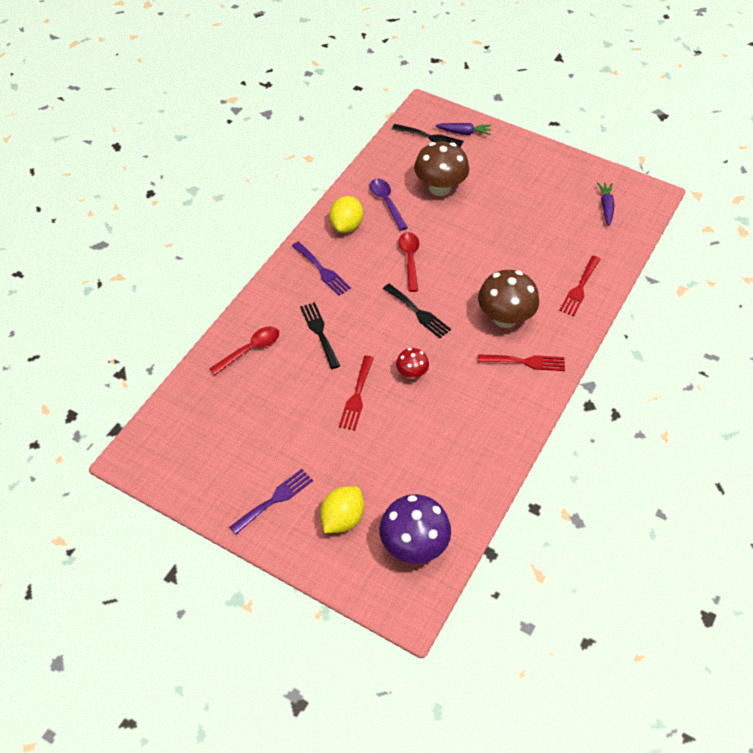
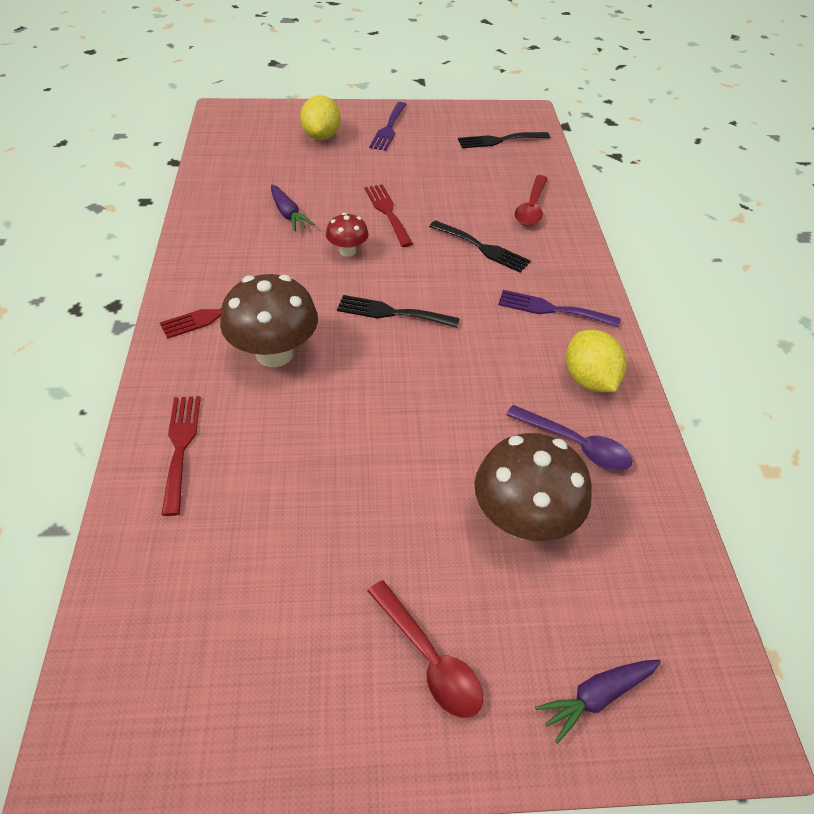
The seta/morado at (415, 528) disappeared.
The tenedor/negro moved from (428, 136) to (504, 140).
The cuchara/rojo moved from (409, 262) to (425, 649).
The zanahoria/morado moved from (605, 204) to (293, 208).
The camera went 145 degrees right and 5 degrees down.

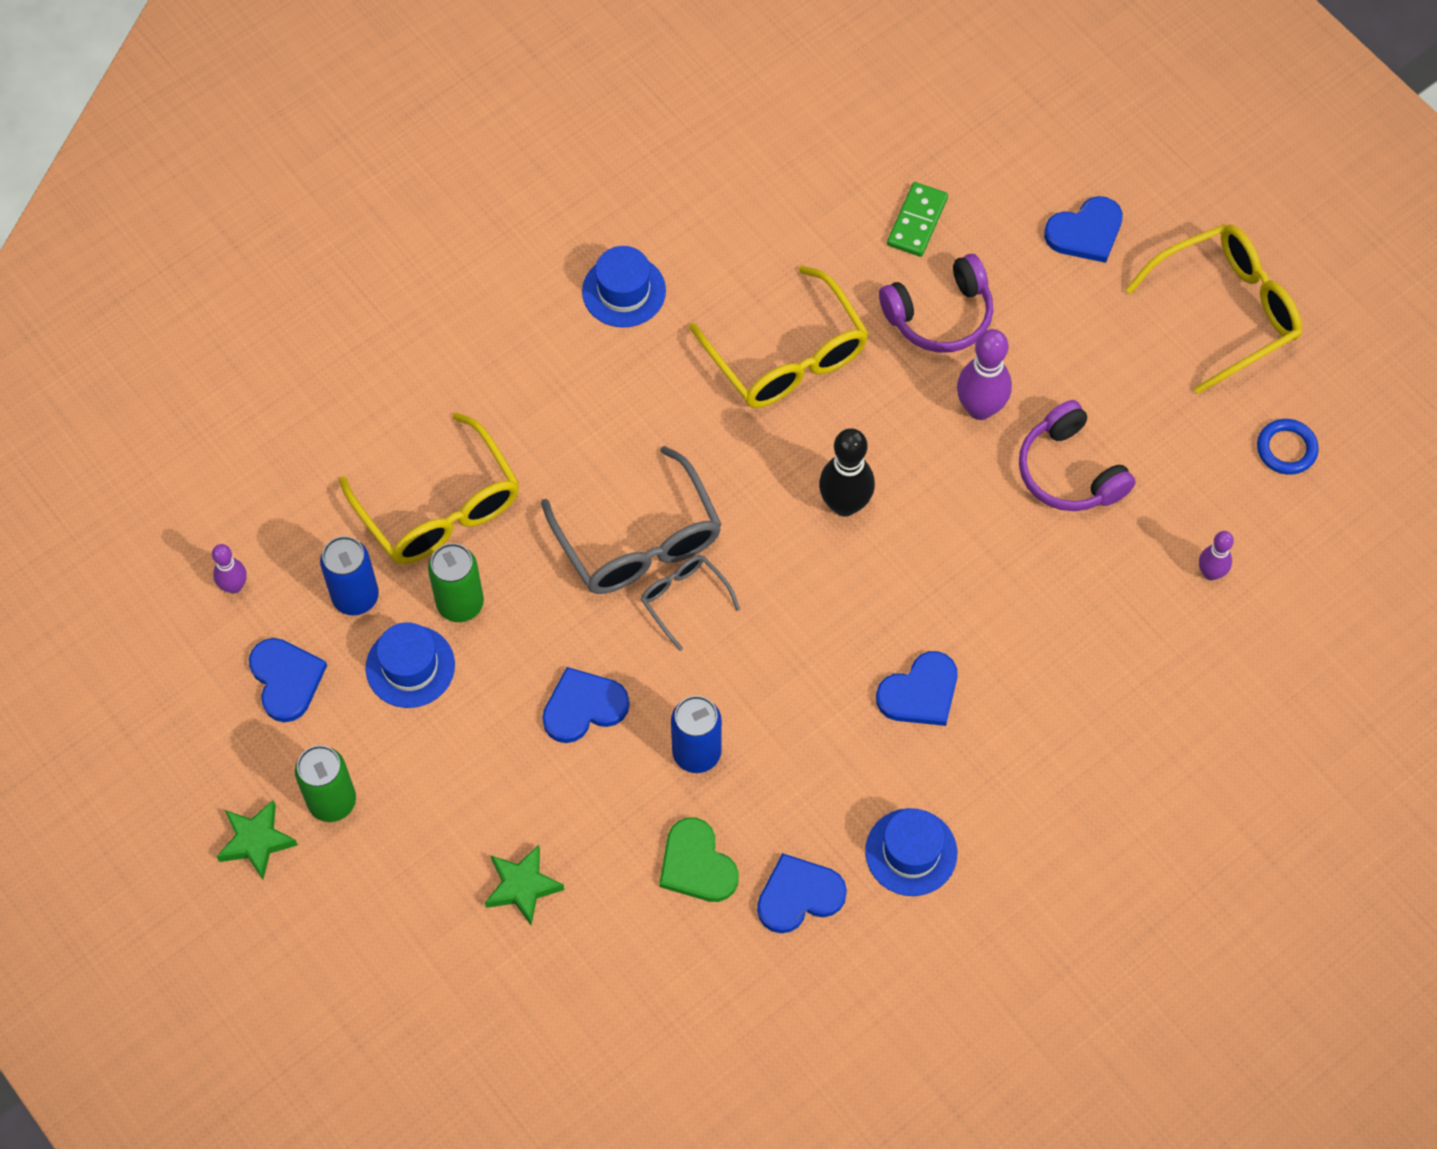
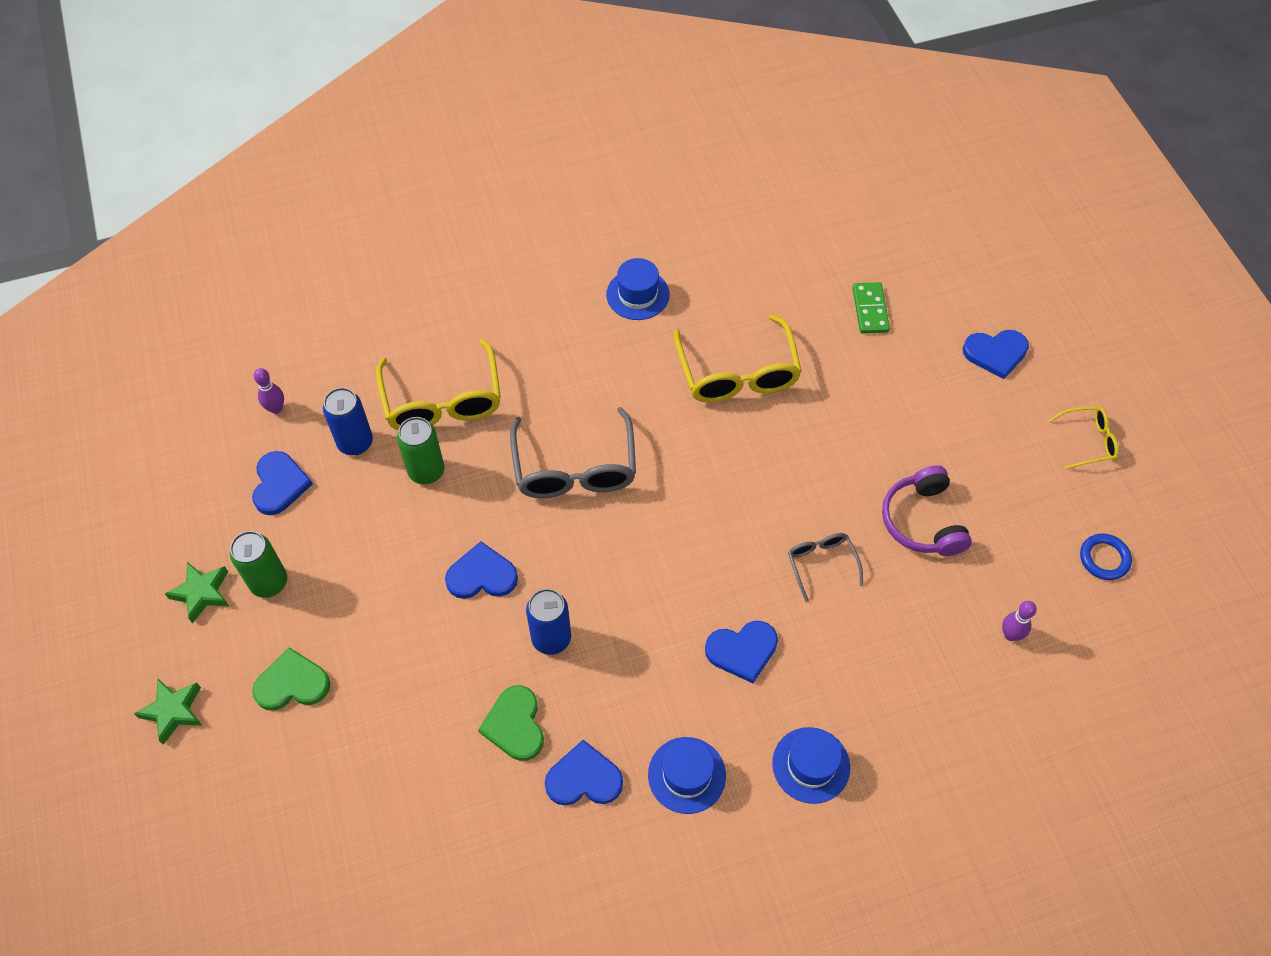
The sombrero/azul moved from (410, 665) to (811, 765).
The estrella/verde moved from (524, 885) to (168, 712).
The gafas/gris moved from (690, 603) to (825, 567).
The bolo/negro at (847, 472) disappeared.
The auriculares/morado at (936, 303) disappeared.
The ficha de dominó/verde at (917, 219) turned 45 degrees counterclockwise.
The bolo/morado at (984, 374) disappeared.
The gafas/amarillo at (1213, 309) changed to 0.53 times the size.
The corazón/verde at (291, 679) appeared.
The camera went 20 degrees right and 5 degrees down.

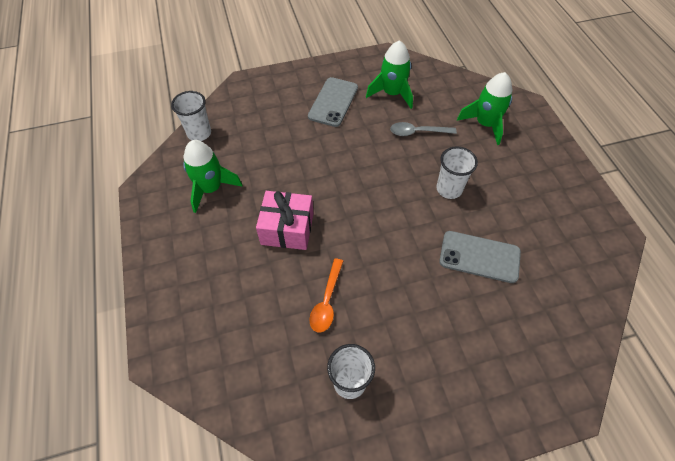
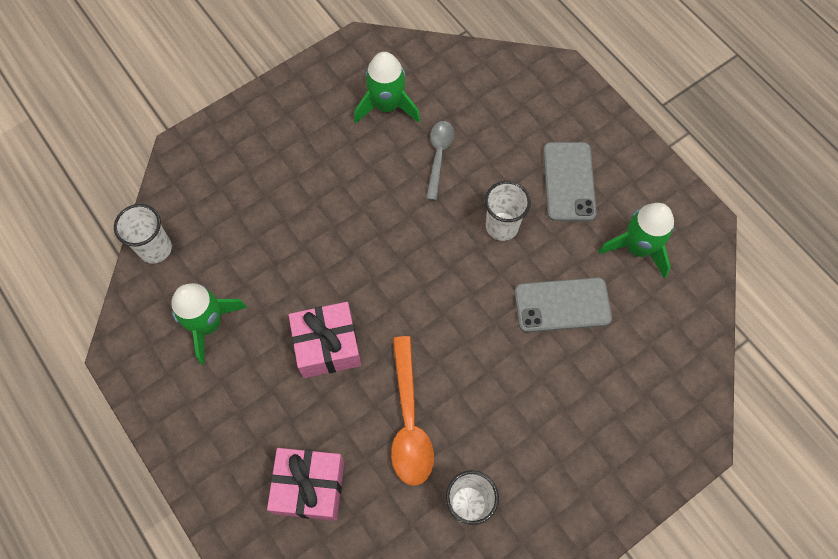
The móvil/gris moved from (333, 102) to (570, 181).
The cuchara/naranja at (326, 295) changed to 1.52 times the size.
The cuchara/gris at (423, 129) turned 120 degrees clockwise.
The cohete/verde moved from (484, 108) to (636, 241).
The regalo/rosa at (305, 484) appeared.
The camera went 20 degrees left and 10 degrees up.

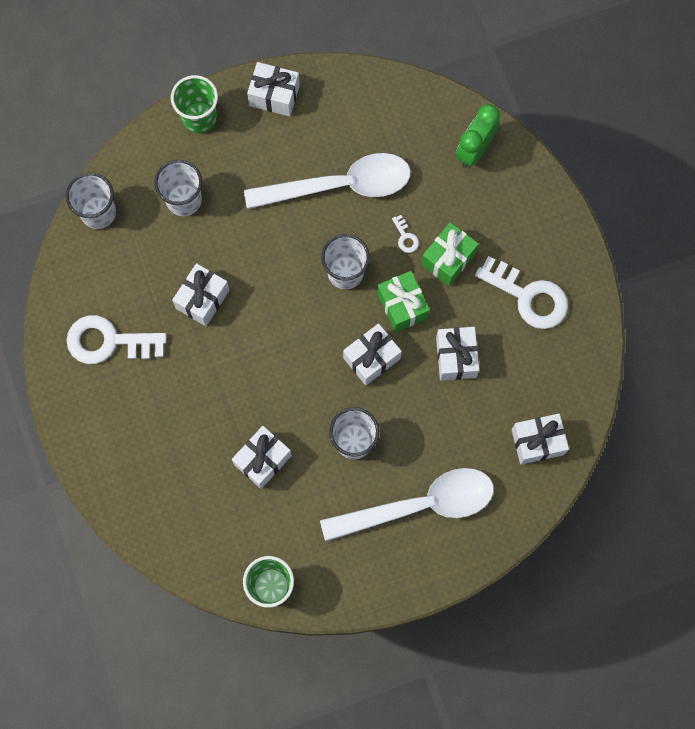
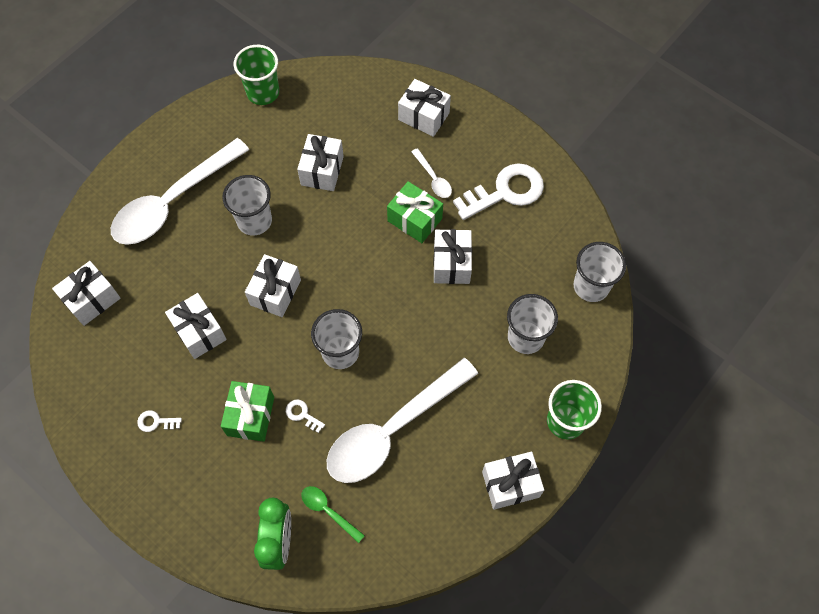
The regalo/verde moved from (403, 301) to (415, 212).
The llave/blanco at (521, 292) changed to 0.42 times the size.
The cuchara/verde at (333, 514) appeared.
The regalo/blanco at (424, 108) appeared.
The cuchara/blanco at (431, 173) appeared.
The camera went 150 degrees right and 10 degrees down.

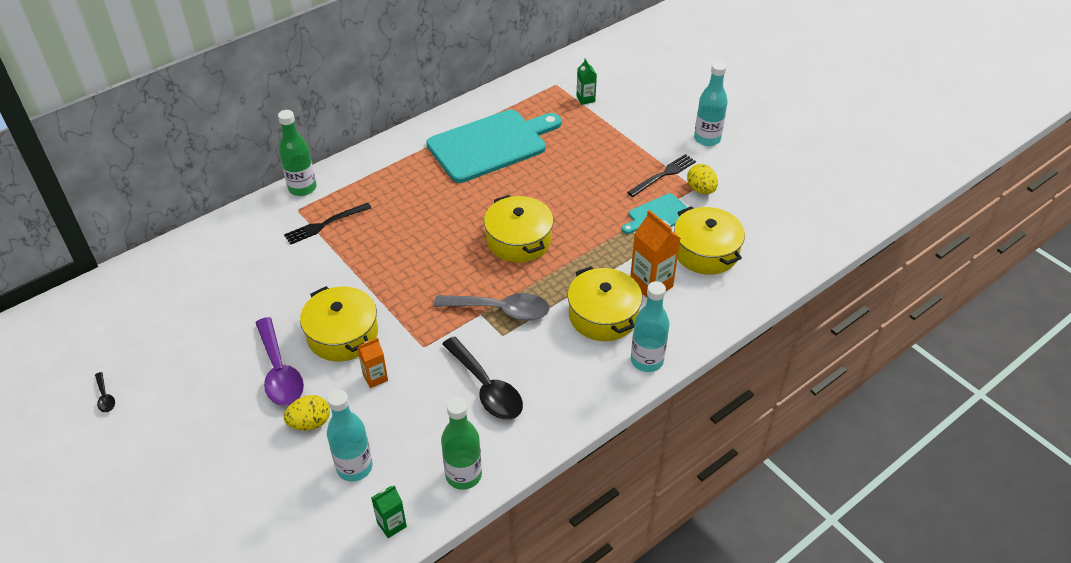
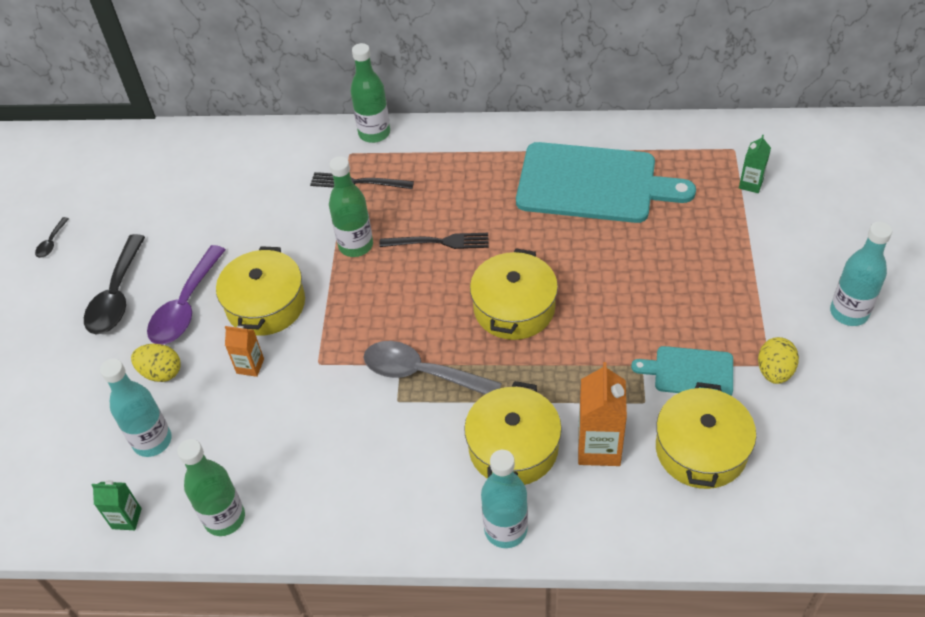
The cuchara/gris at (492, 307) turned 150 degrees clockwise.
The cuchara/negro moved from (482, 378) to (114, 284).
The tenedor/negro moved from (661, 175) to (434, 241).
The botella/verde at (351, 206) appeared.
The camera went 45 degrees right and 5 degrees up.

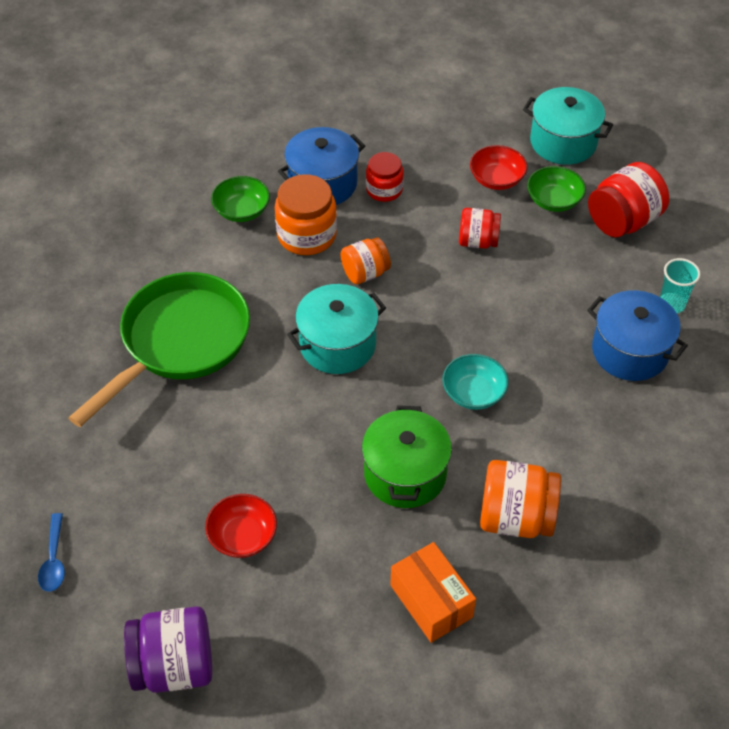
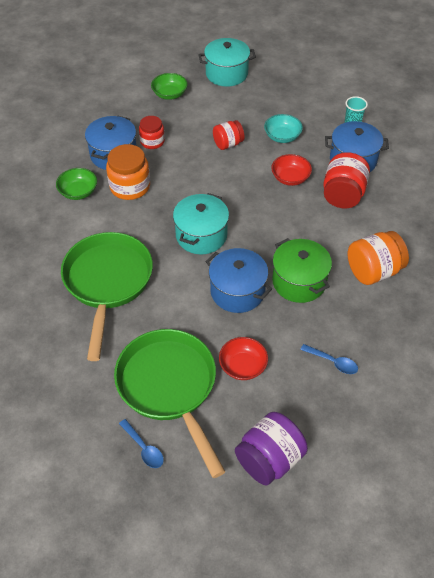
The tarro/naranja at (366, 261) disappeared.
The caja/naranja at (433, 592) disappeared.
The cuenco/turquesa moved from (475, 382) to (283, 128).
The cuenco/rojo moved from (498, 167) to (291, 170).
The cuenco/verde moved from (556, 189) to (169, 86).
The tarro/rojo moved from (628, 199) to (346, 180).
The sartén/verde at (169, 403) appeared.
The olla/azul at (238, 280) appeared.
The cuchara/azul at (329, 359) appeared.
The camera went 35 degrees left and 0 degrees up.

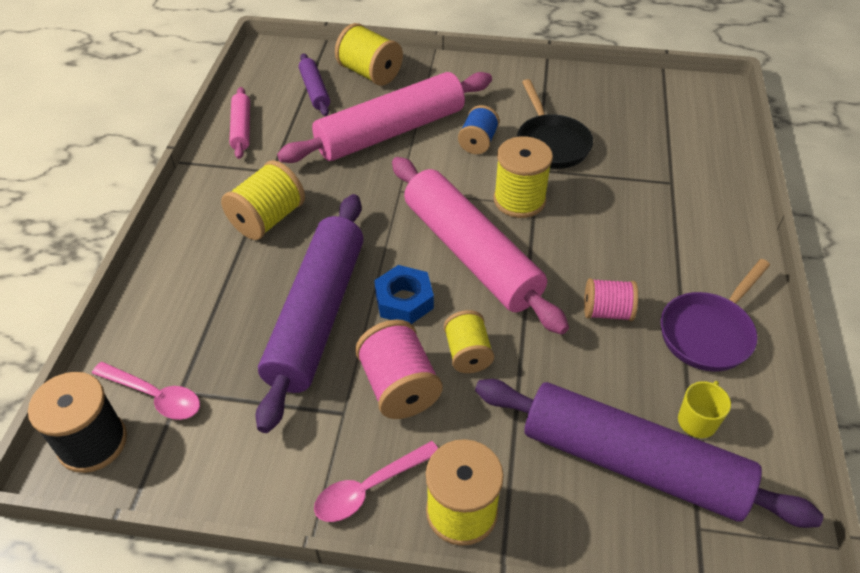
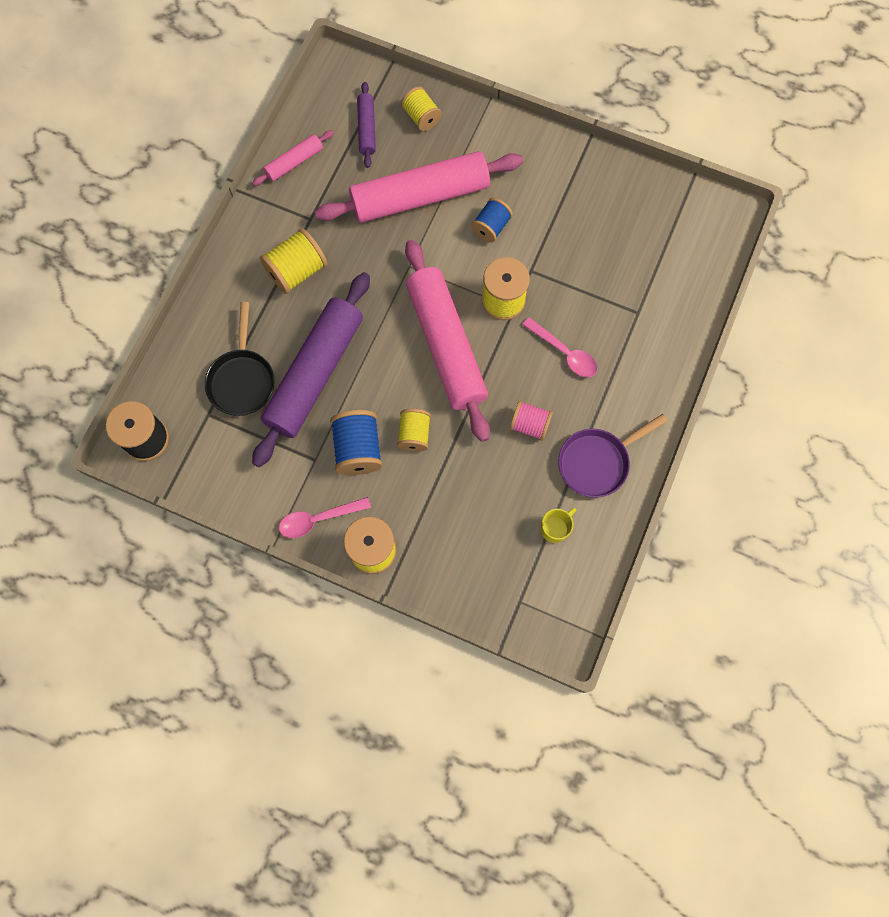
The cuchara/rosa moved from (146, 391) to (560, 347).
The rodillo/rosa at (239, 123) turned 45 degrees clockwise.
The carrete/amarillo at (369, 54) changed to 0.67 times the size.
The carrete/rosa at (398, 369) became the carrete/azul at (356, 442).
The tuerca/azul at (404, 294) disappeared.
The rodillo/morado at (649, 453) disappeared.
The sartén/negro moved from (555, 124) to (239, 359).
The camera went 15 degrees right and 25 degrees up.

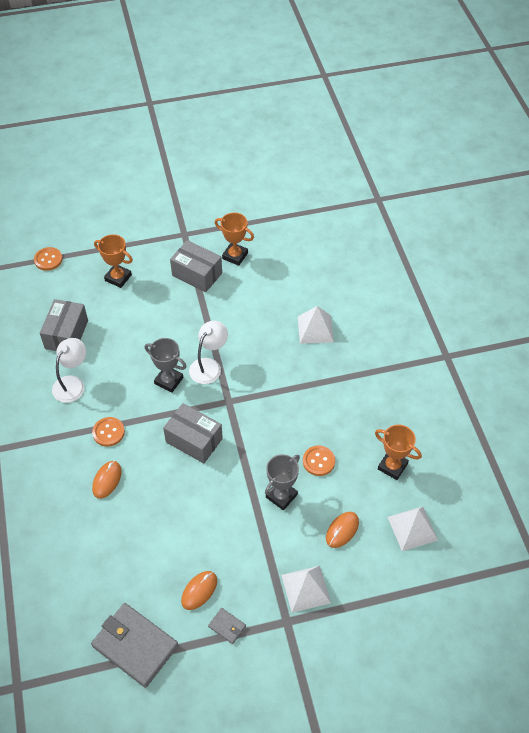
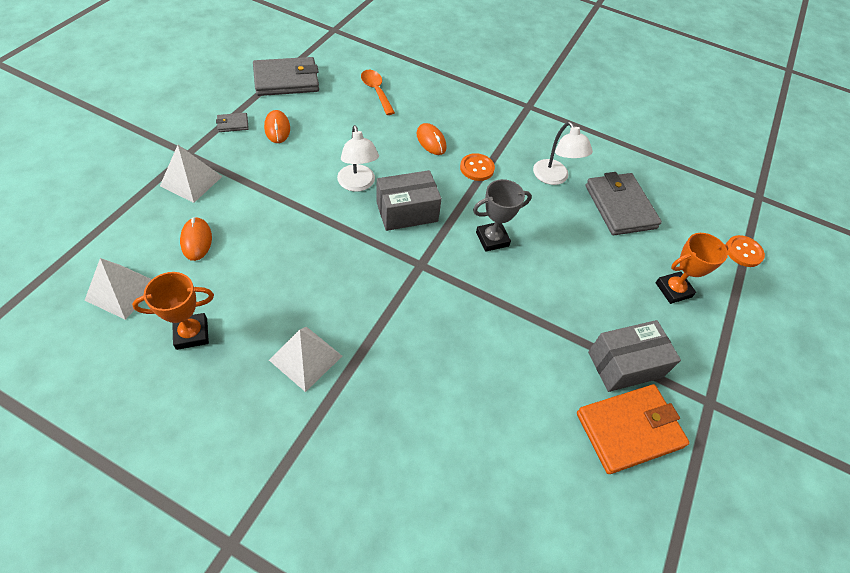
The caja/gris at (64, 325) was replaced by the cartera/gris at (623, 203).
The lámpara/blanco moved from (208, 352) to (358, 158).
The trofeo/naranja at (234, 239) was replaced by the cartera/naranja at (633, 429).
The trofeo/gris at (282, 482) disappeared.
The pirámide/blanco moved from (316, 325) to (305, 359).
The botón/naranja at (319, 461) disappeared.
The cuchara/naranja at (378, 92) appeared.
The camera went 125 degrees right and 0 degrees up.

